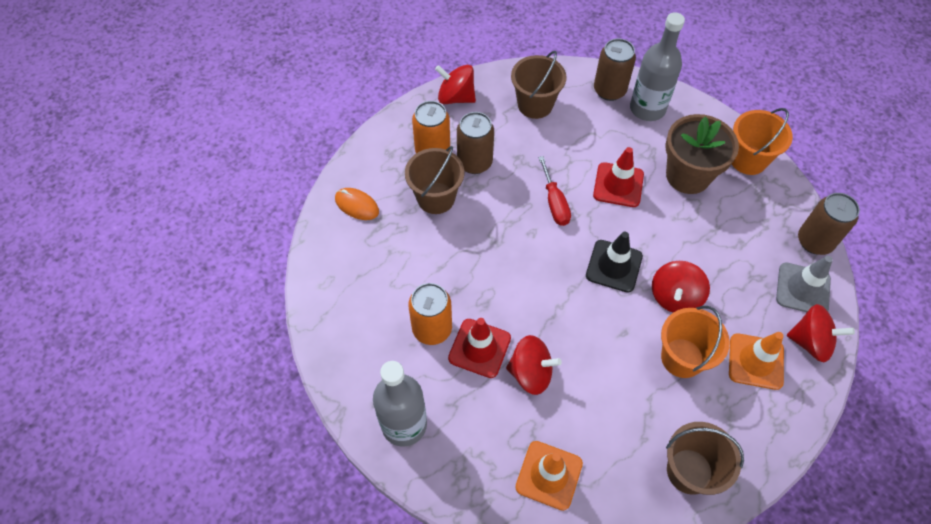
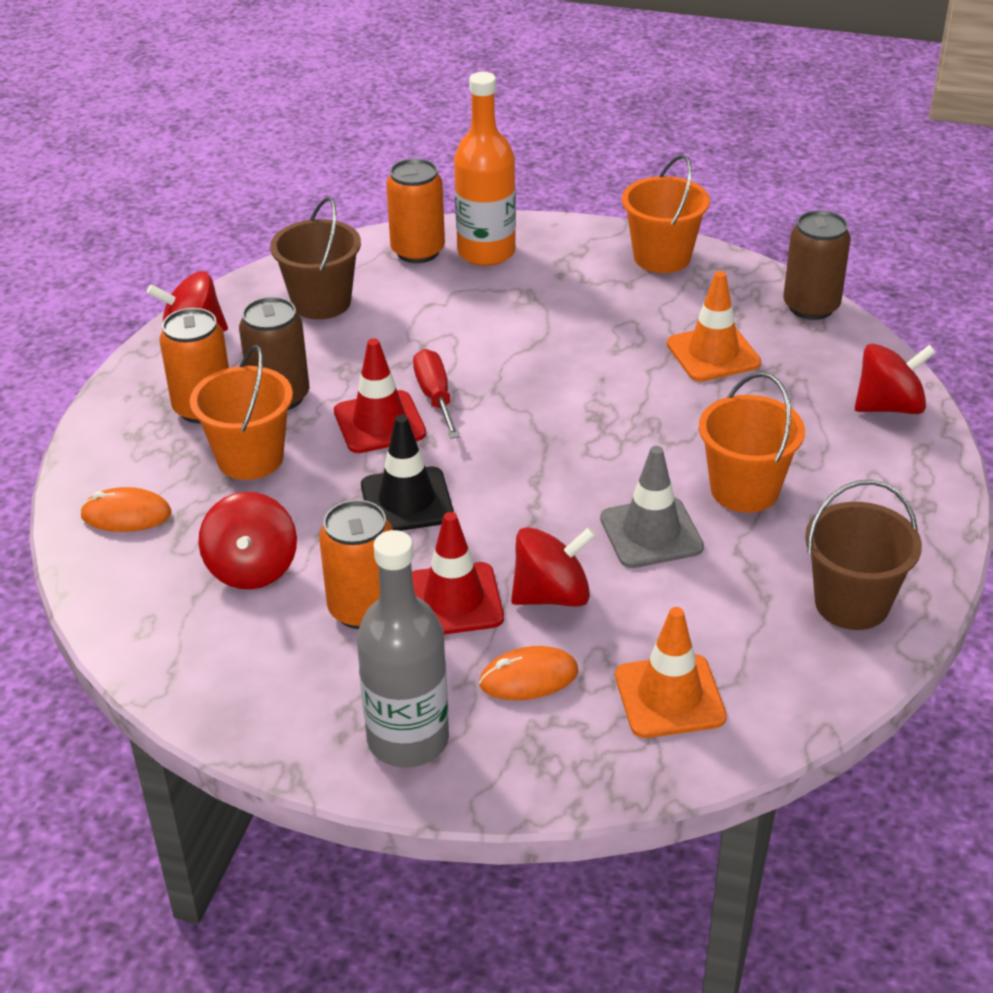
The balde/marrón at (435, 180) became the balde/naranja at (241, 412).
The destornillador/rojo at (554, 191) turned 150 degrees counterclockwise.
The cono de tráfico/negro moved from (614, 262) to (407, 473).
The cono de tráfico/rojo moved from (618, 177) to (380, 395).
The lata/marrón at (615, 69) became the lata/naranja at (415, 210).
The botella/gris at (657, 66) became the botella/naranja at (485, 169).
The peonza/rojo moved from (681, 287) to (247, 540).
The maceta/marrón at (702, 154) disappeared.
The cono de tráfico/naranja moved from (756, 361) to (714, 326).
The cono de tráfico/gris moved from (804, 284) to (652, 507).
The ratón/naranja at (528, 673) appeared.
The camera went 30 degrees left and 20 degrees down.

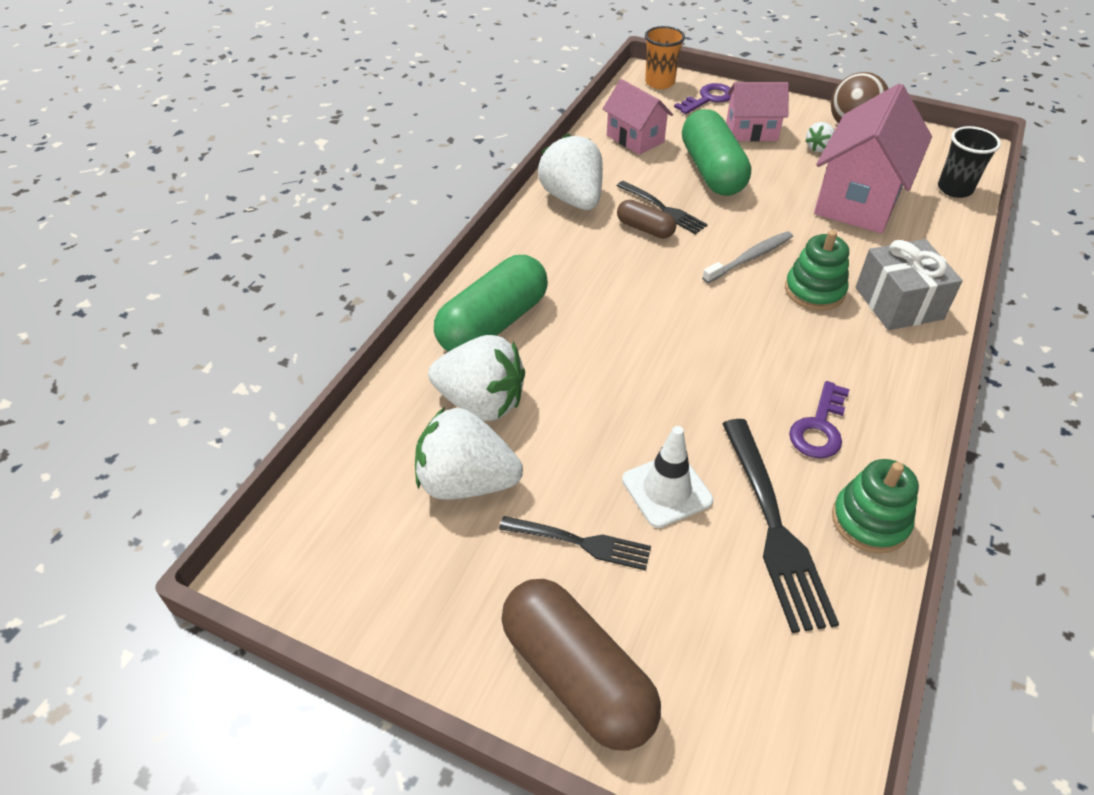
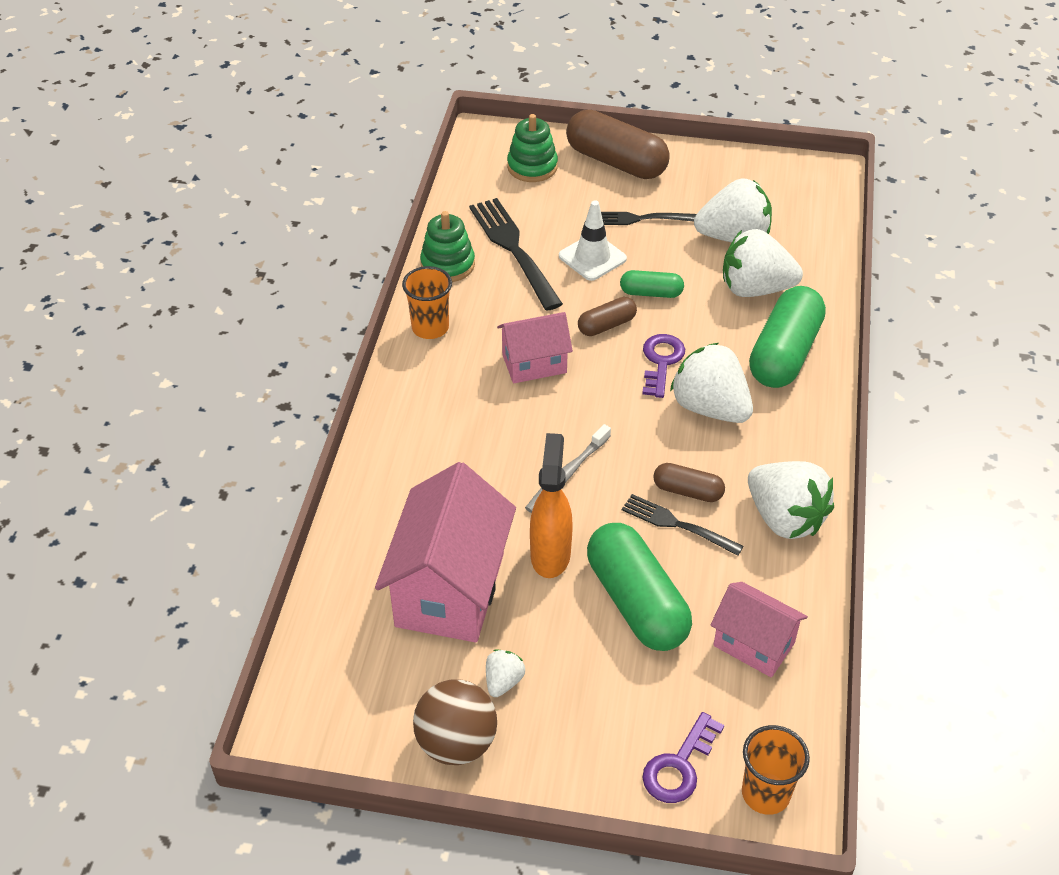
The casa/rosa moved from (757, 112) to (535, 347).
The juguete apilable/verde moved from (817, 270) to (532, 148).
The llave/morado moved from (819, 420) to (663, 366).
The regalo/gris at (909, 284) disappeared.
The vaso/negro at (969, 162) disappeared.
The vaso/naranja at (427, 302) appeared.
The pulverizador/naranja at (551, 505) appeared.
The cápsula/marrón at (607, 316) appeared.
The cápsula/verde at (652, 284) appeared.
The fresa/blanco at (711, 383) appeared.
The camera went 165 degrees right and 0 degrees up.

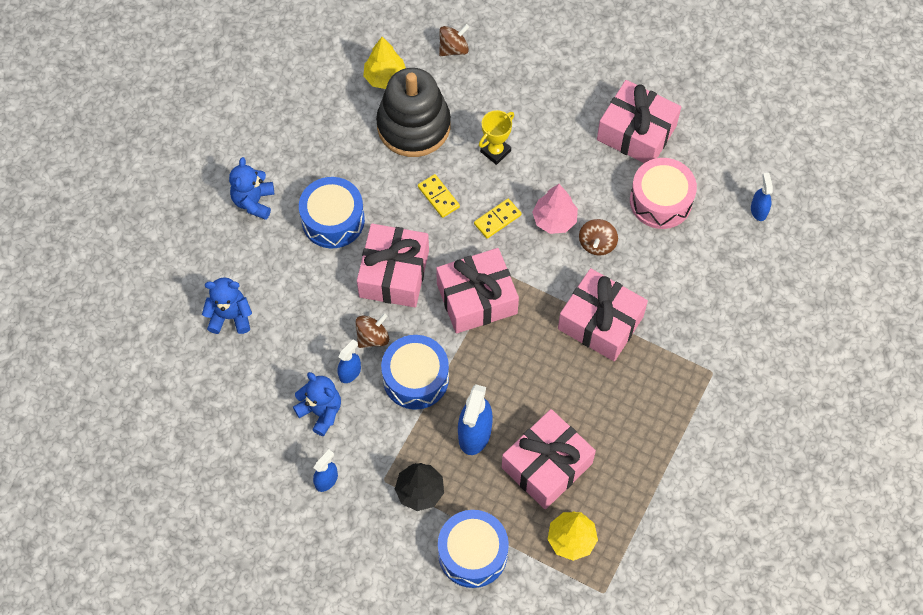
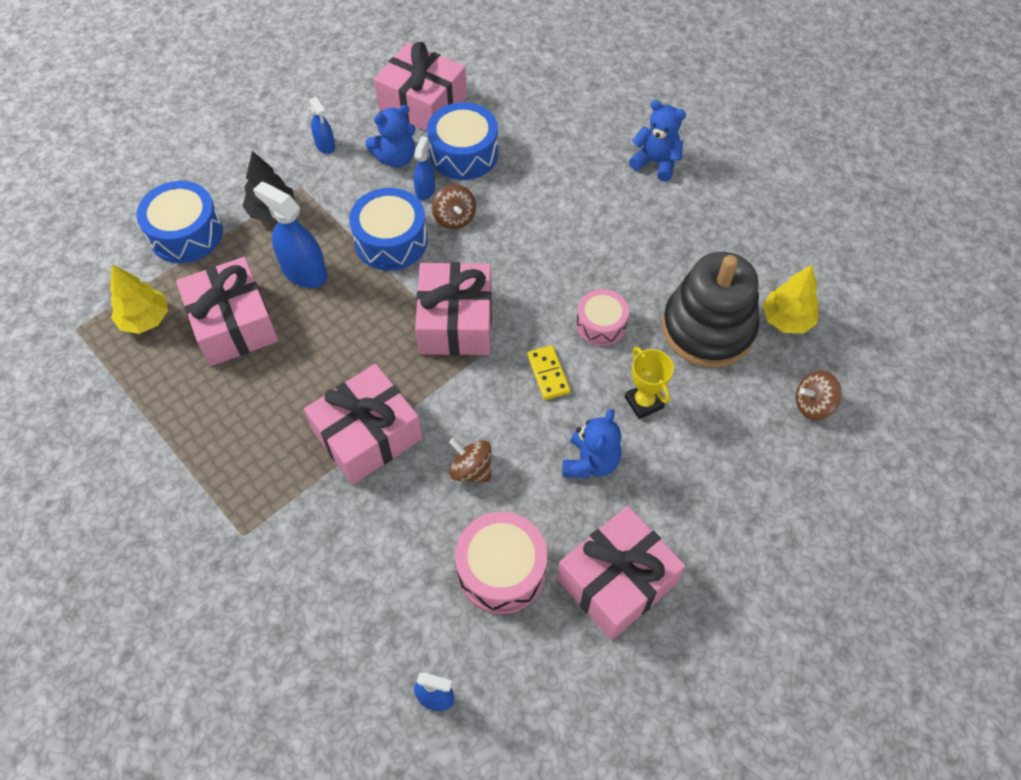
The osito/azul moved from (227, 306) to (591, 444).
The tambor/azul moved from (332, 212) to (462, 141).
The pulverizador/azul at (349, 361) turned 135 degrees counterclockwise.
The regalo/rosa moved from (393, 265) to (420, 86).
The ficha de dominó/amarillo at (439, 196) was replaced by the tambor/rosa at (602, 317).
The peonza/marrón at (454, 40) turned 90 degrees clockwise.
The árbol/rosa at (555, 209) disappeared.
The camera went 110 degrees right and 5 degrees down.

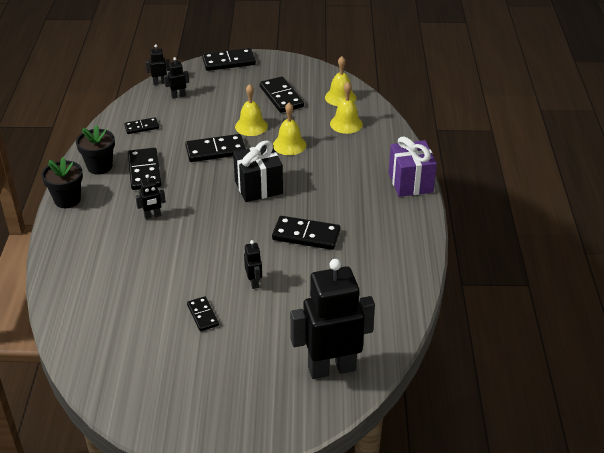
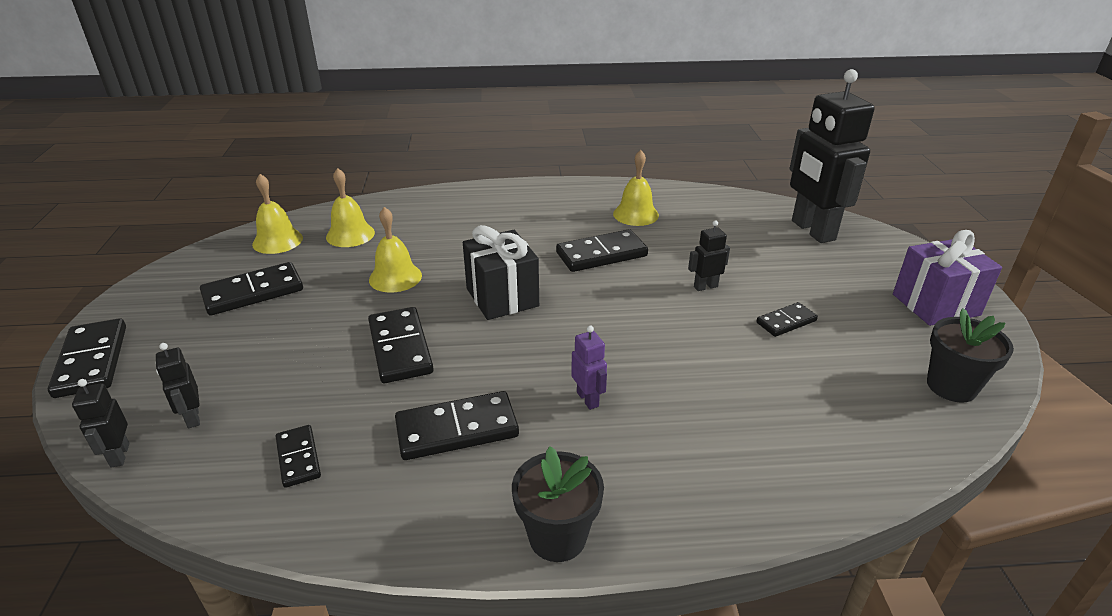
The maceta/negro moved from (95, 150) to (970, 355).
The robot/negro at (150, 196) became the robot/morado at (589, 367).
The campana/amarillo moved from (251, 110) to (636, 188).
The ficha de dominó/negro at (306, 233) turned 60 degrees clockwise.
The regalo/morado moved from (413, 166) to (947, 278).
The camera went 95 degrees left and 5 degrees down.

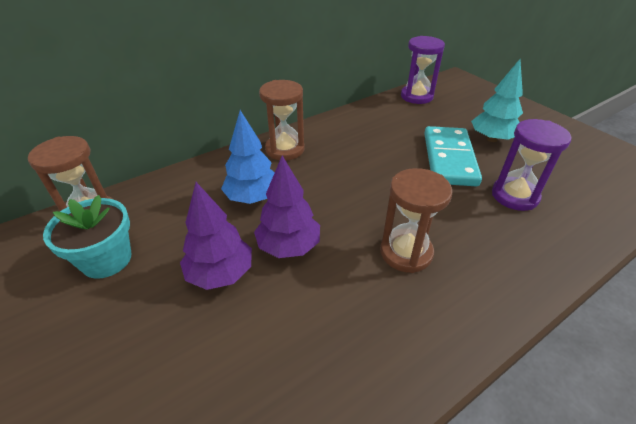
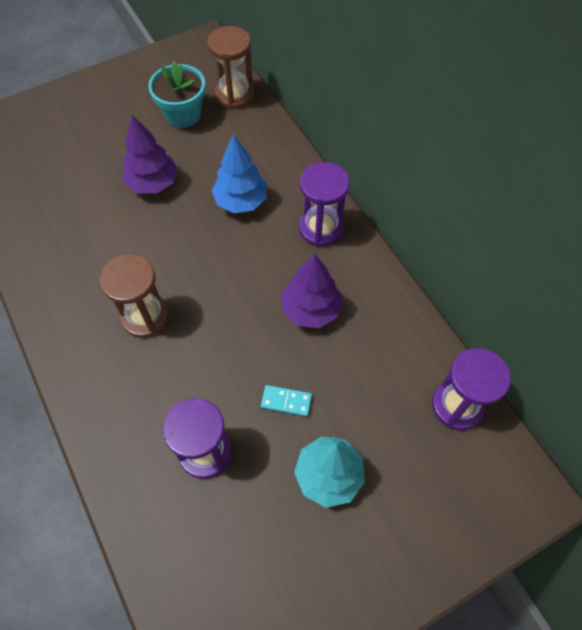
The árbol/morado moved from (287, 207) to (312, 291).
The reloj de arena/marrón at (282, 120) became the reloj de arena/morado at (324, 204).
The ficha de dominó/turquesa at (453, 156) changed to 0.43 times the size.
The camera went 95 degrees right and 20 degrees up.

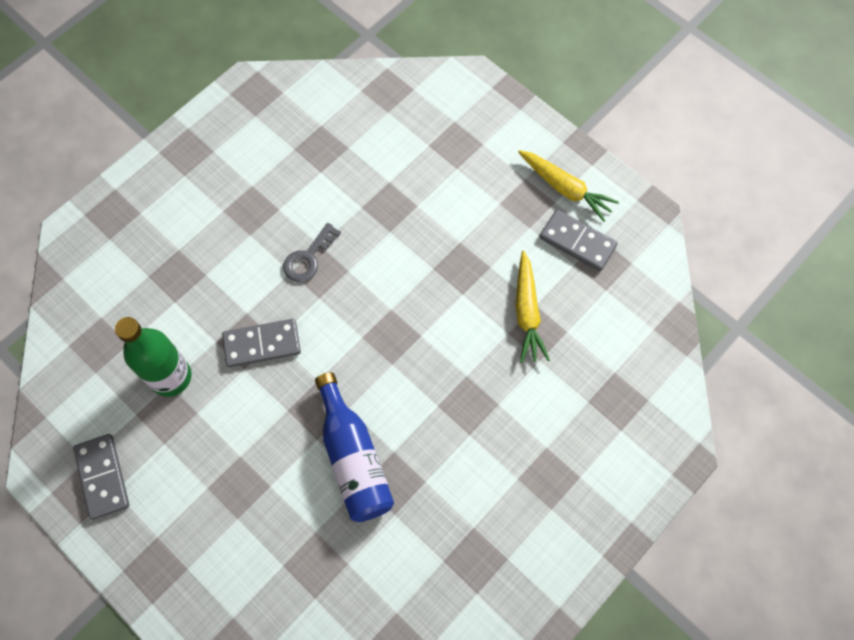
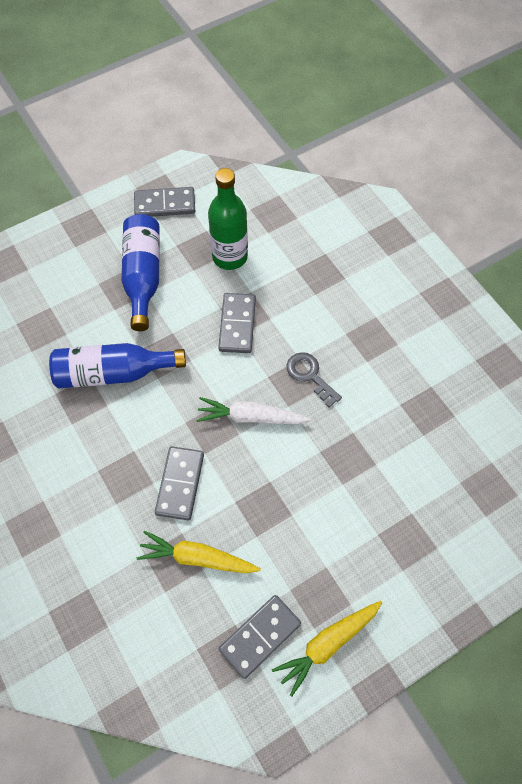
The botella/azul at (141, 272) appeared.
The ficha de dominó/gris at (179, 483) appeared.
The zanahoria/blanco at (253, 410) appeared.
The camera went 105 degrees right and 5 degrees down.

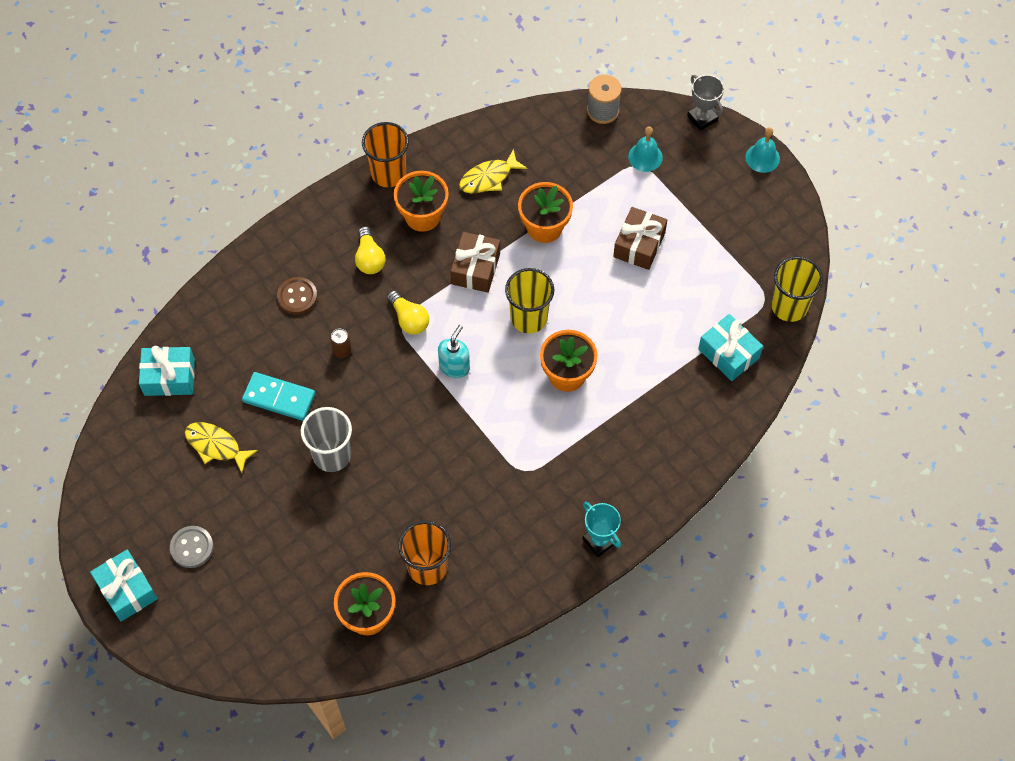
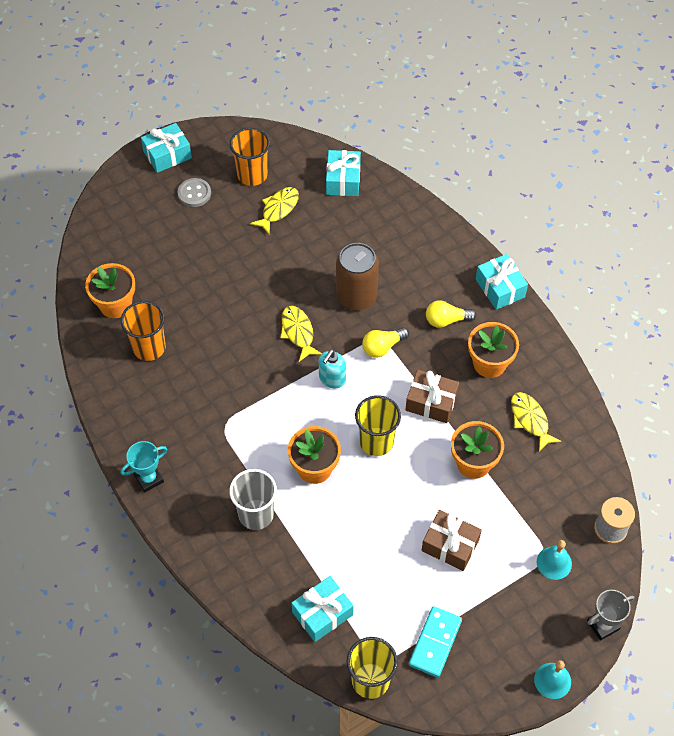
The ficha de dominó/turquesa moved from (278, 396) to (435, 642).
The botón/marrón at (297, 296) disappeared.
The vaso/gris moved from (326, 439) to (253, 499).
The lata/marrón at (341, 343) changed to 2.44 times the size.
The vaso/naranja moved from (385, 154) to (250, 157).
The dispensador de jabón/turquesa at (454, 351) turned 90 degrees clockwise.
The pez/amarillo at (301, 334) appeared.
The regalo/turquesa at (502, 282) appeared.
The camera went 95 degrees right and 5 degrees down.

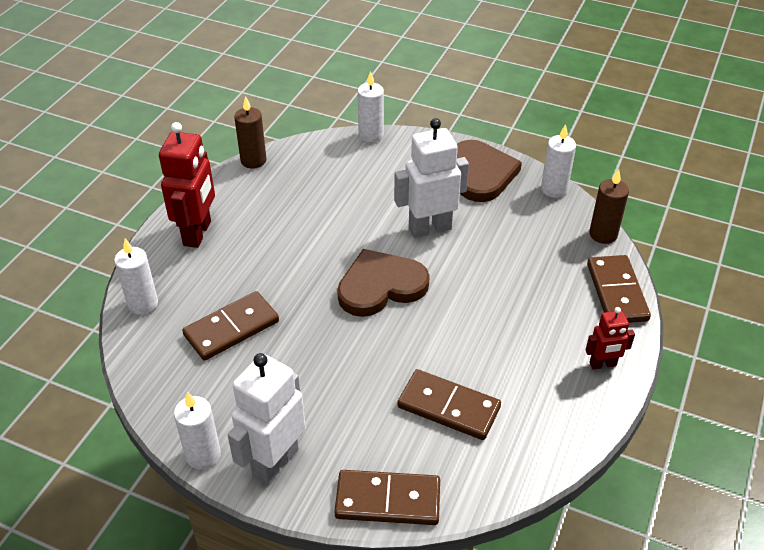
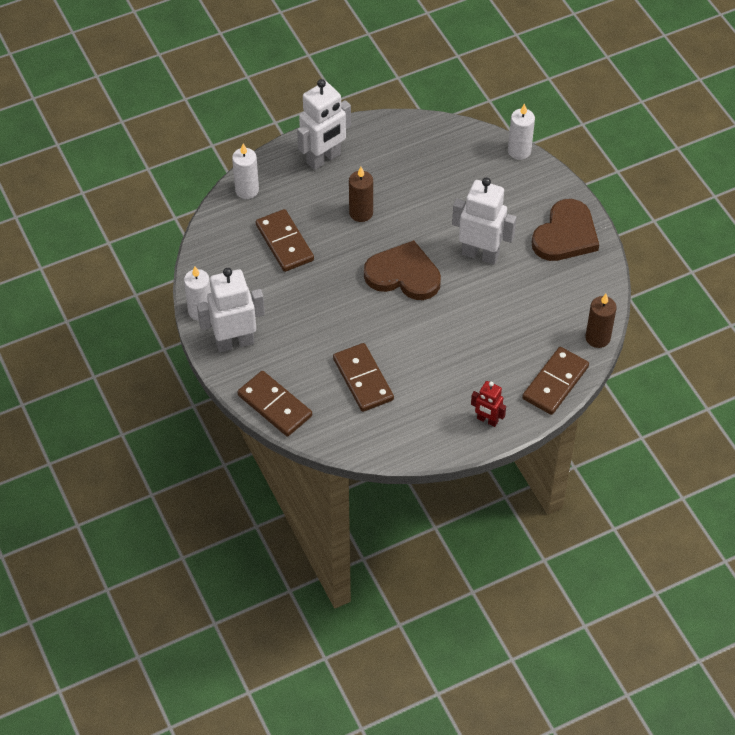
The robot/rojo at (187, 185) became the robot/blanco at (324, 124).
The ficha de dominó/marrón at (230, 326) turned 60 degrees clockwise.
The vela/marrón moved from (250, 132) to (361, 194).
The vela/blanco at (558, 161) disappeared.
The camera went 40 degrees right and 10 degrees up.

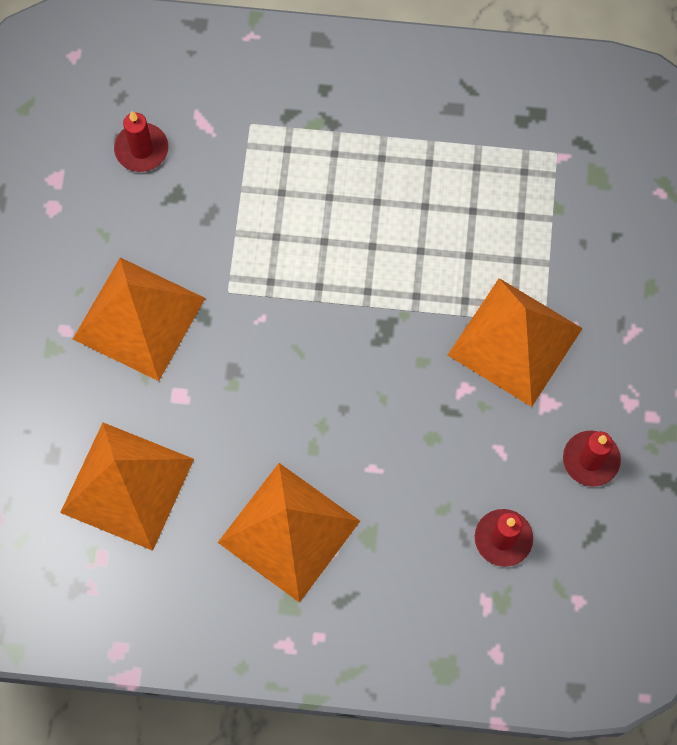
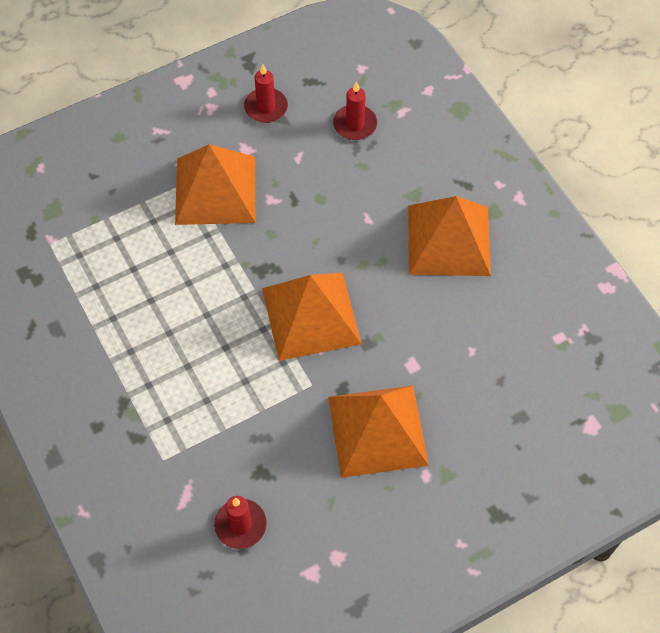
The pirámide/naranja moved from (127, 487) to (311, 317).
The camera went 125 degrees left and 10 degrees down.

